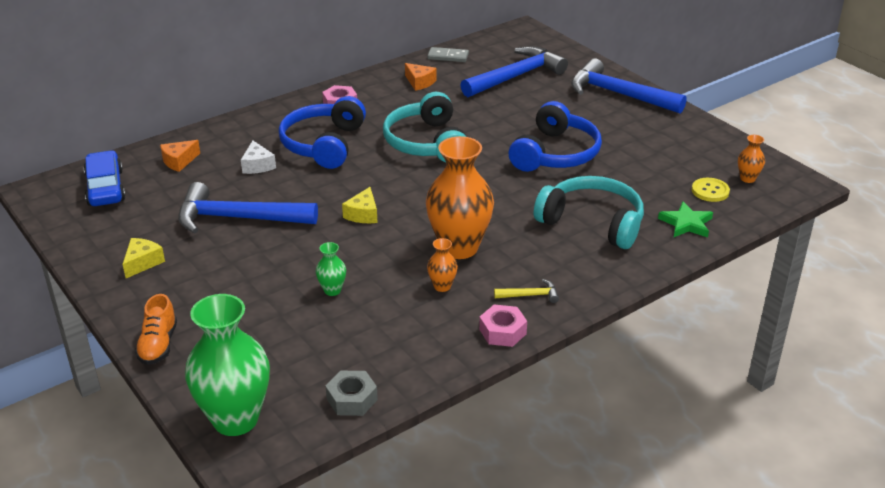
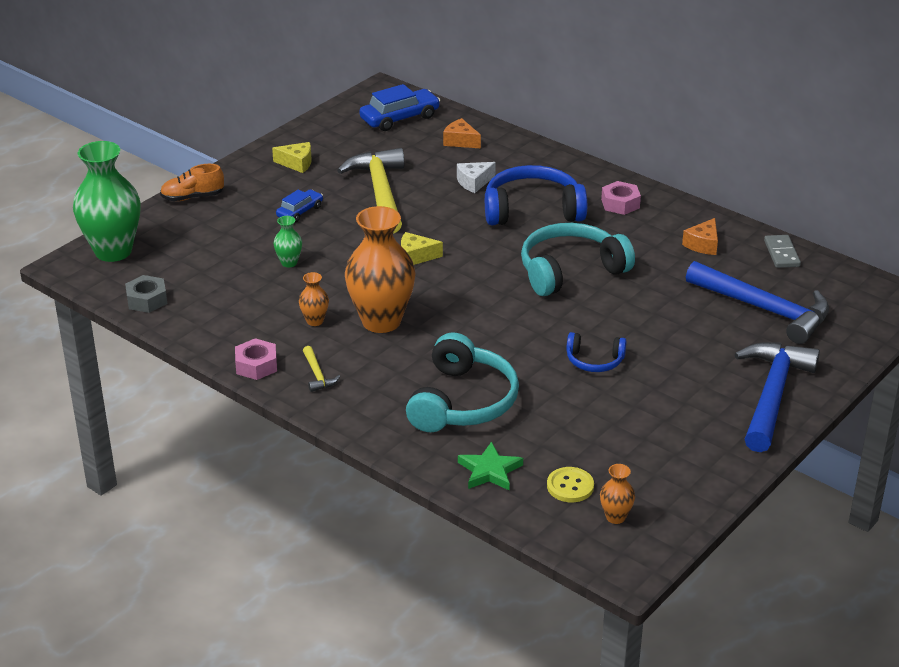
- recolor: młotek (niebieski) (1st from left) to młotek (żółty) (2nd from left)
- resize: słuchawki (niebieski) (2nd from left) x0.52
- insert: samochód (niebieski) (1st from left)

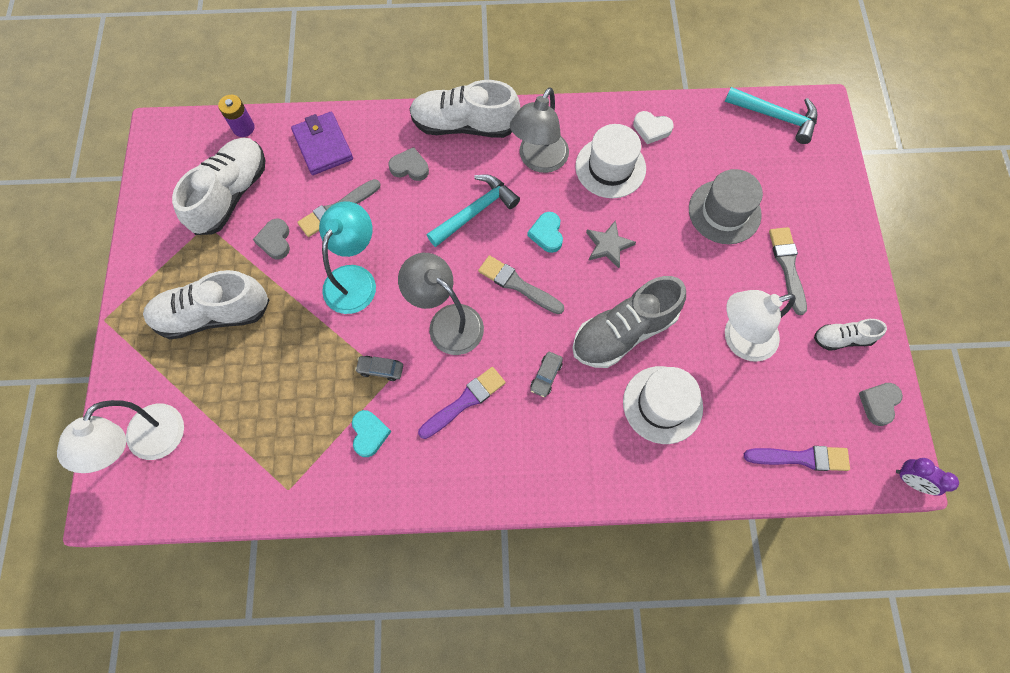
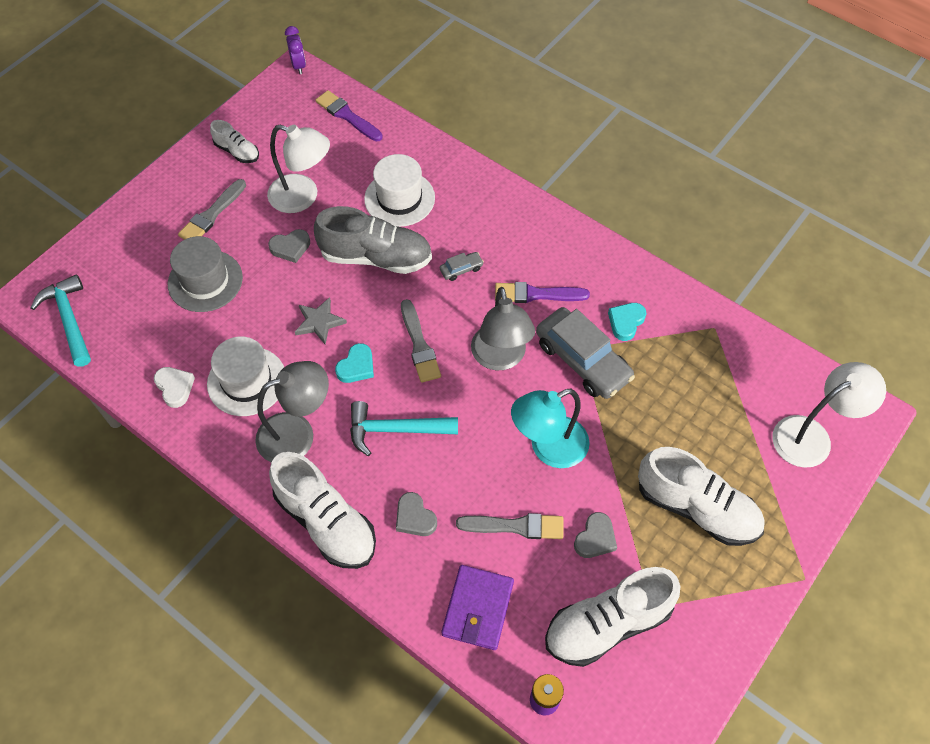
- resize: samochód (szary) (1st from left in the first image) x2.33
- move: serce (szary) (3rd from left in the first image) to serce (szary) (1st from left)

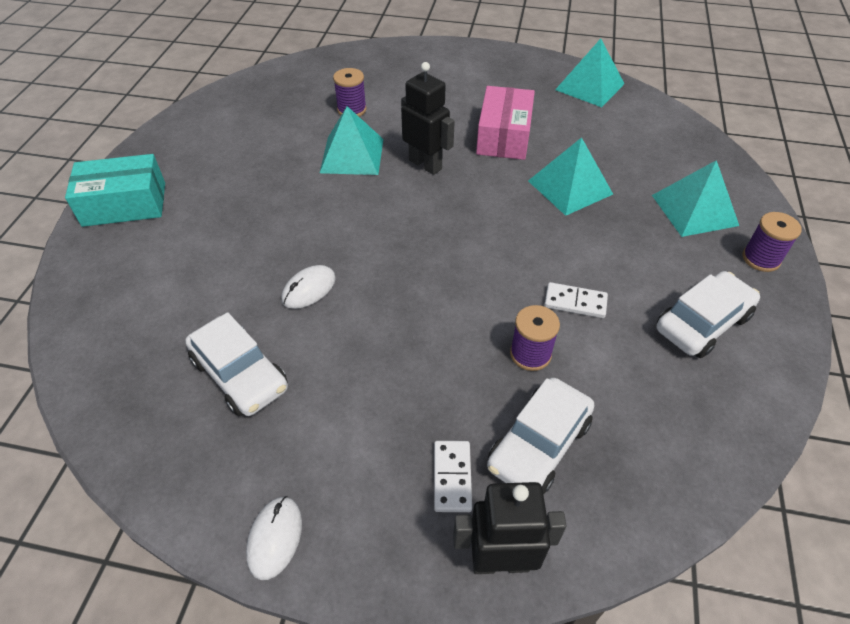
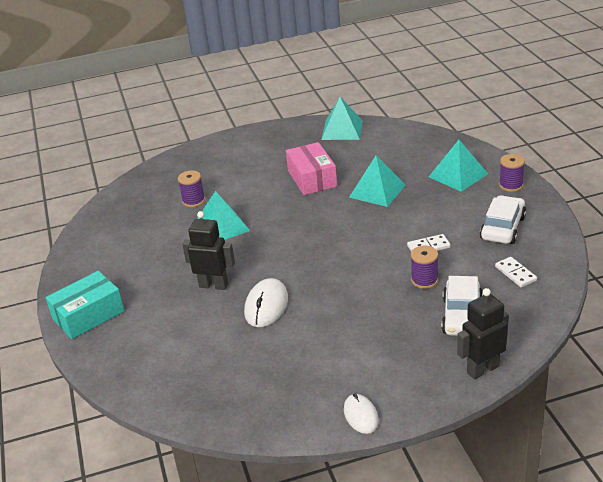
- delete: samochód (biały) (1st from left)
- resize: myszka (biały) (2nd from left in the first image) x1.53
- move: robot (czarny) (1st from left)
- move: kostka domina (biały) (1st from left in the first image) to kostka domina (biały) (2nd from left)

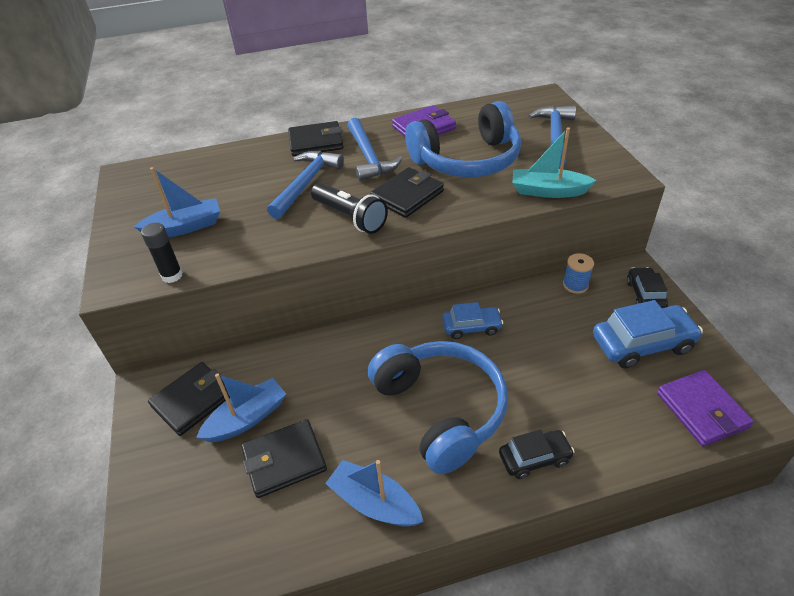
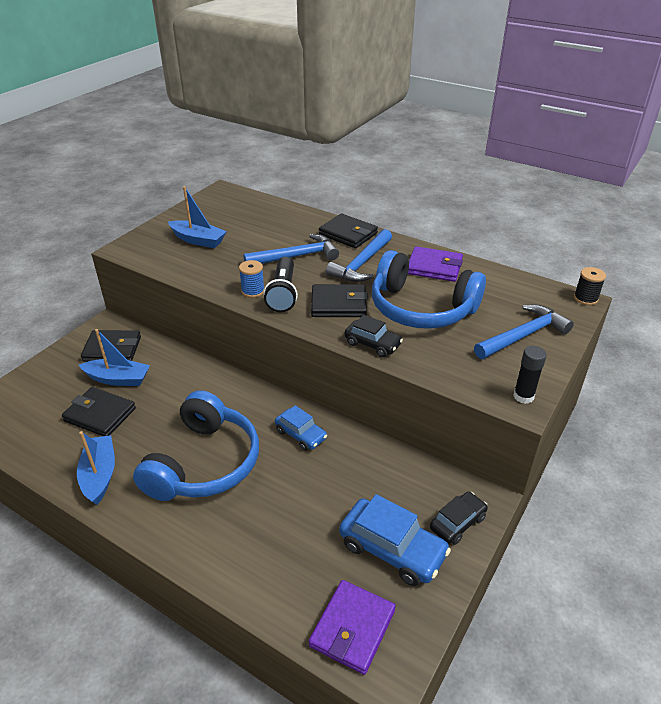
- move: klej w sztyfcie (czarny)
- move: samochód (czarny) (1st from left)
- delete: łódka (turkusowy)
- move: szpulka (niebieski)
- insert: szpulka (czarny)

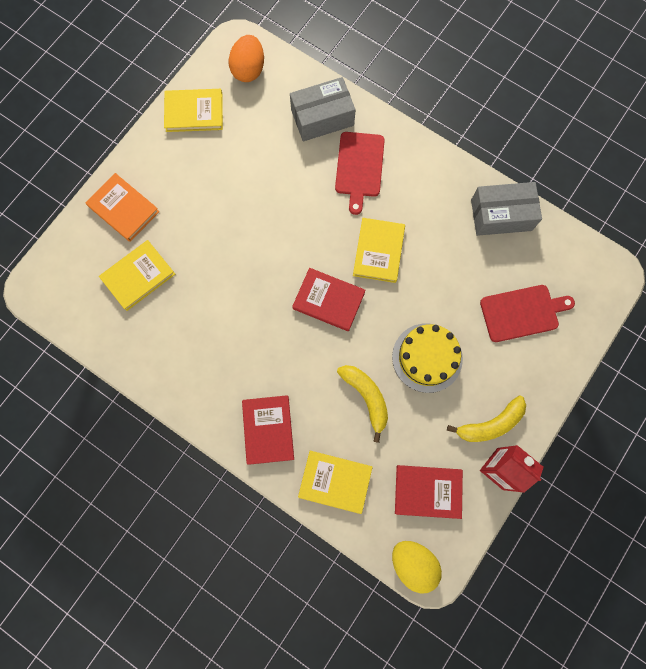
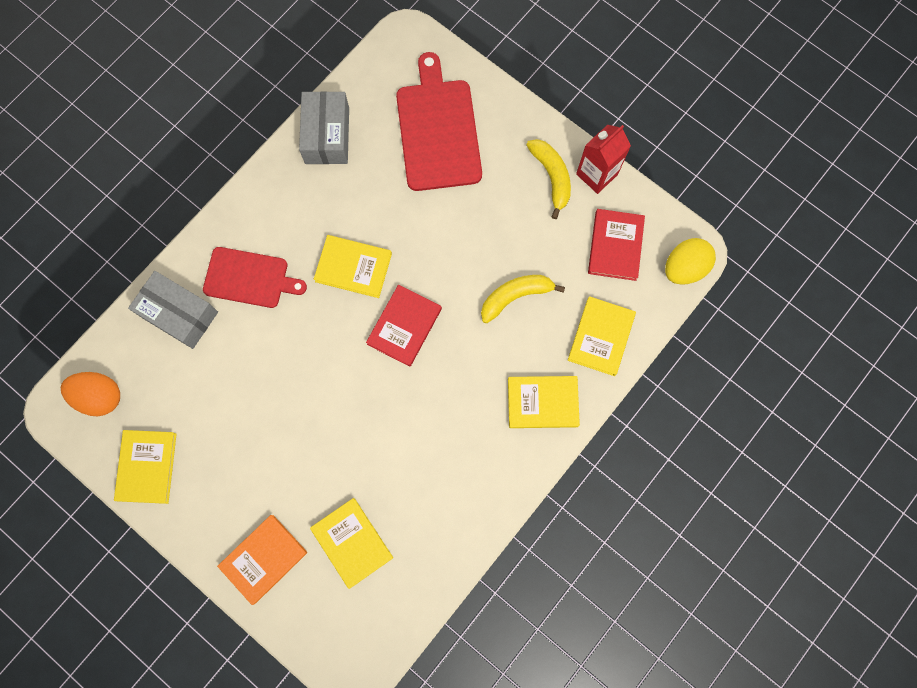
- recolor: książka (czerwony) (1st from left) to książka (żółty) (4th from left)
- rotate: pudełko (szary) (1st from left) 45 degrees counterclockwise
- delete: tort (żółty)
- resize: deska do krojenia (czerwony) (2nd from left) x1.51

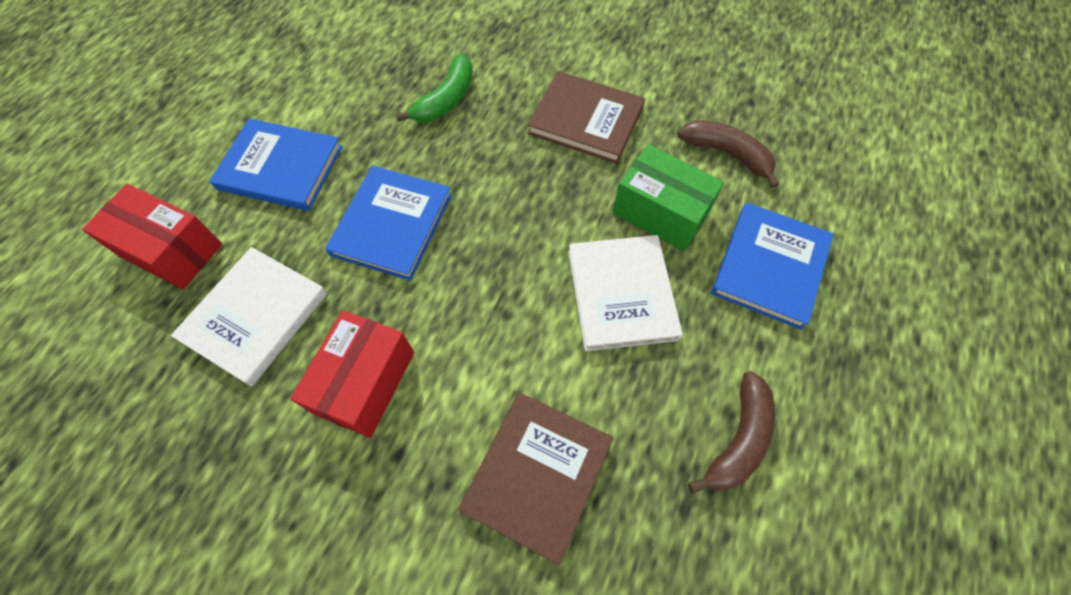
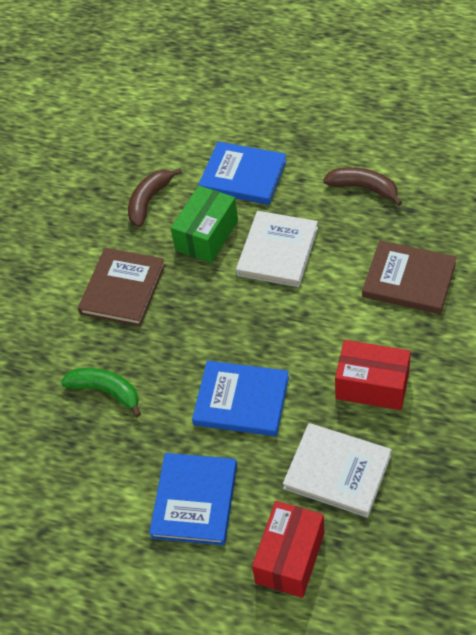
- rotate: książka (biały) (2nd from left in the first image) 60 degrees counterclockwise

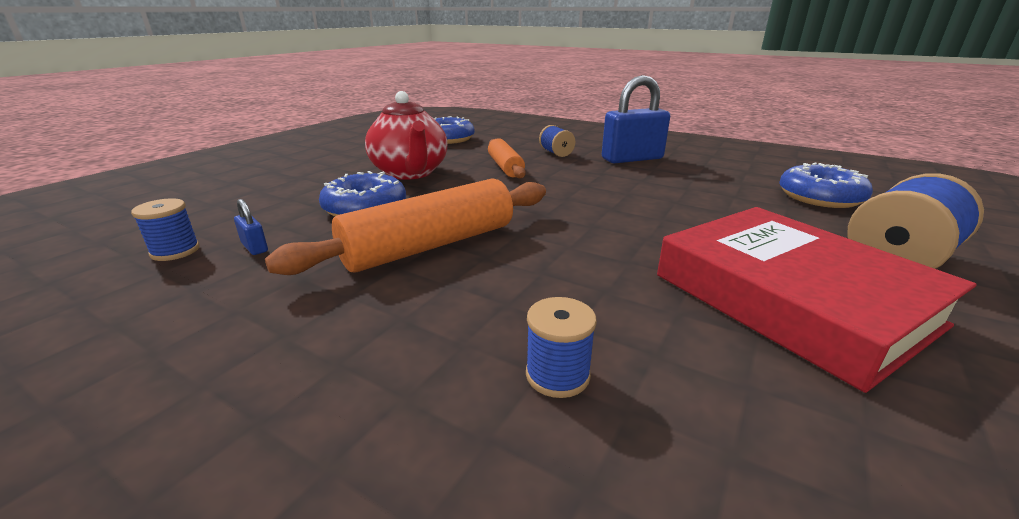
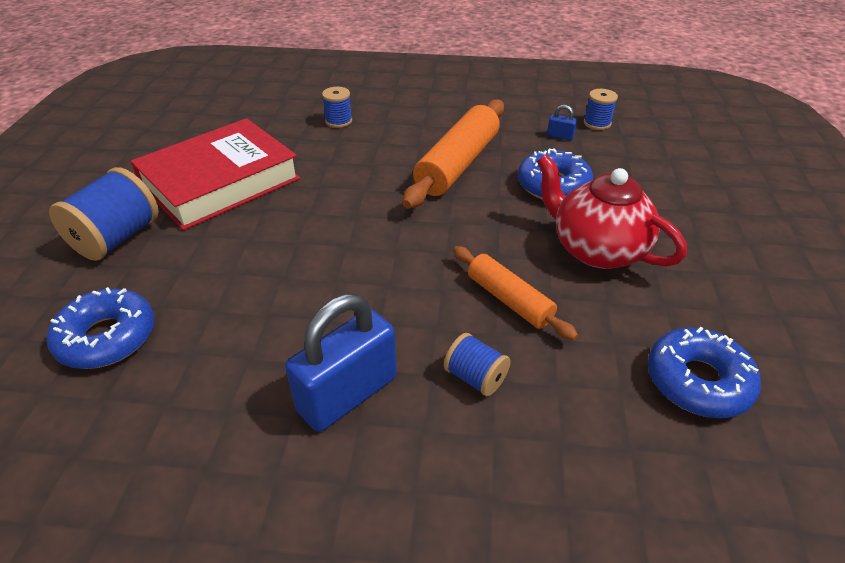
- rotate: książka (czerwony) 75 degrees counterclockwise

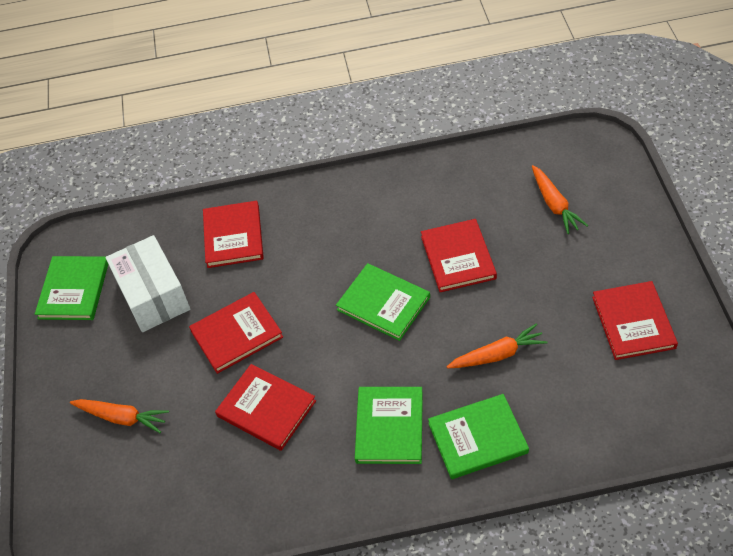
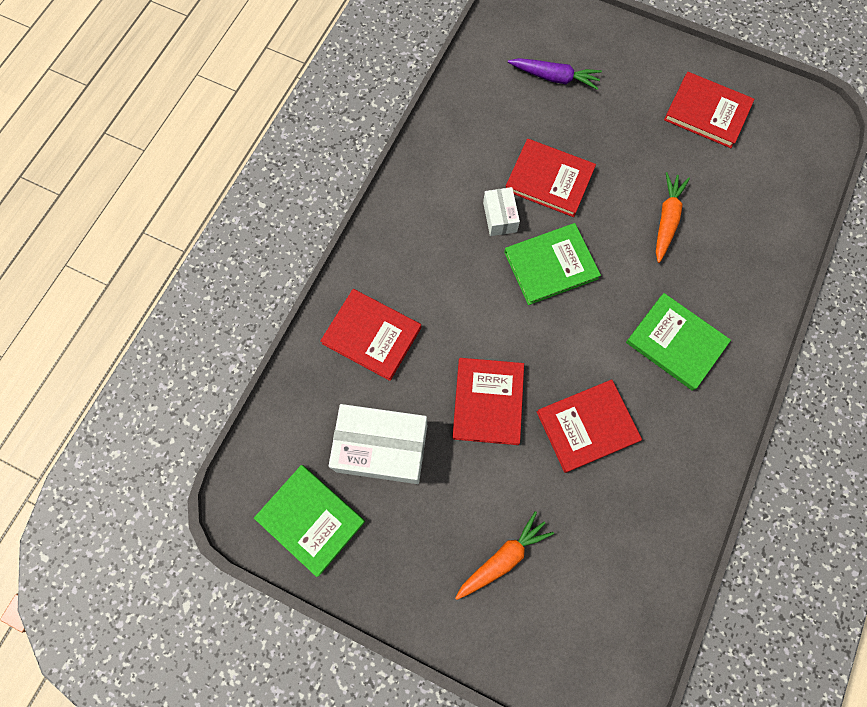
- delete: książka (zielony) (4th from left)
- recolor: marchewka (pomarańczowy) (3rd from left) to marchewka (fioletowy)
- insert: pudełko (biały) (2nd from left)

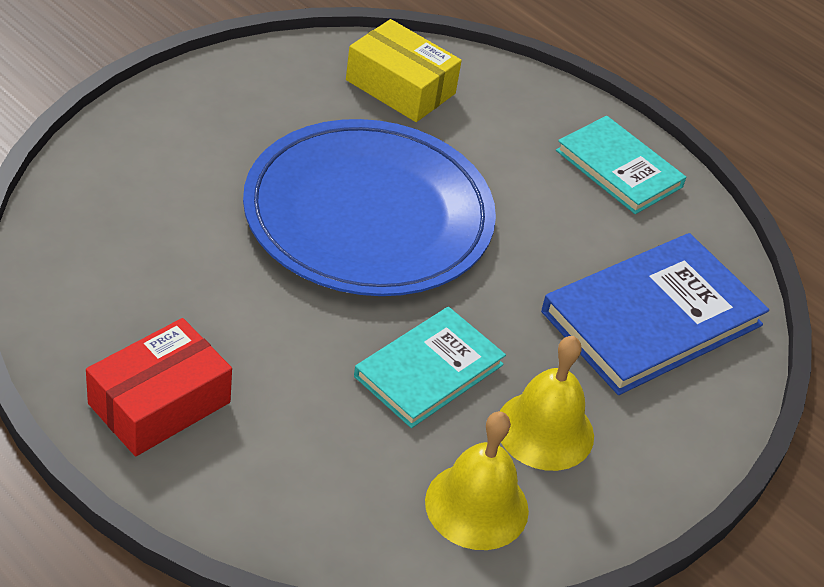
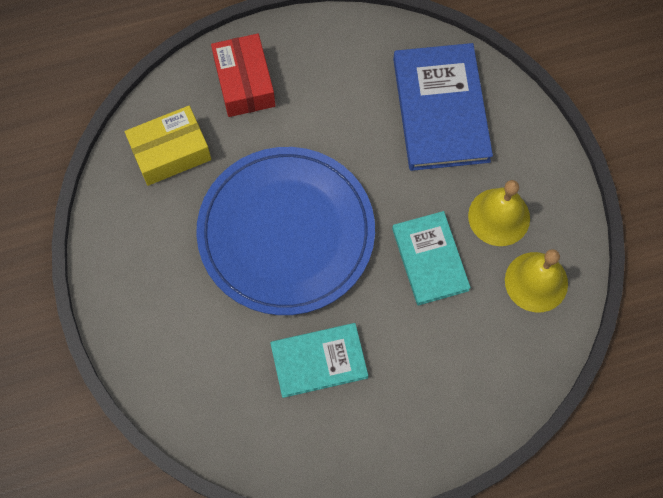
- move: pudełko (czerwony)
- move: książka (turkusowy) (2nd from left in the first image) to książka (turkusowy) (1st from left)

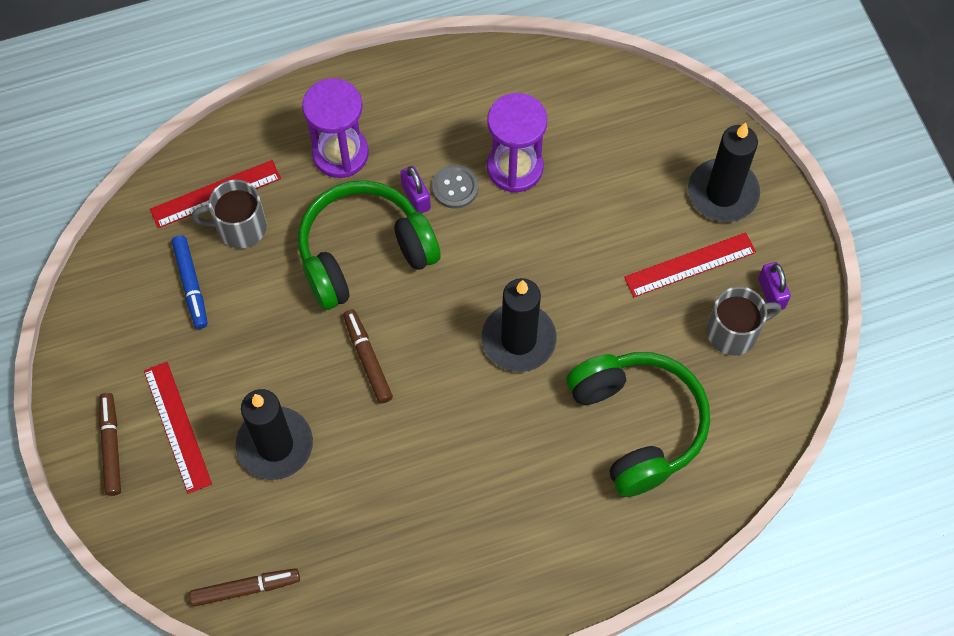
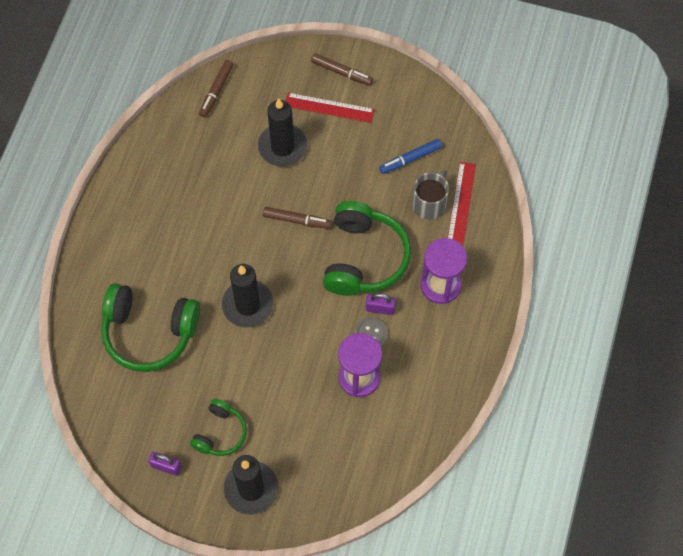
- rotate: flamaster (niebieski) 45 degrees counterclockwise
- replace: linijka (czerwony) (3rd from left) to słuchawki (zielony) (2nd from left)
- delete: kubek (szary) (2nd from left)

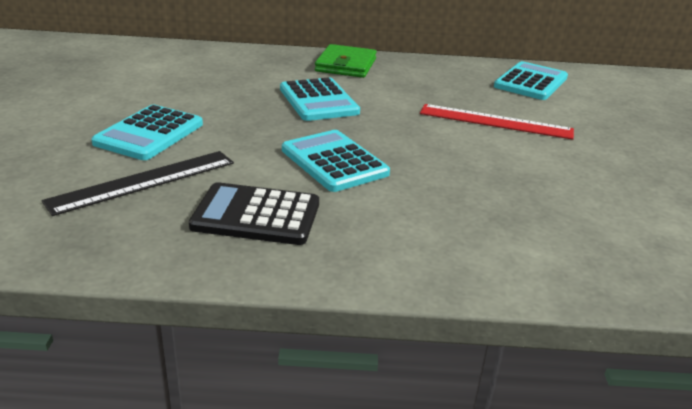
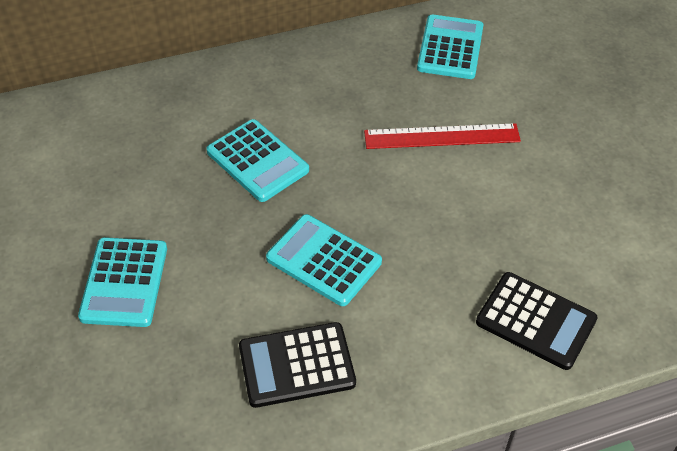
- delete: linijka (czarny)
- delete: portfel (zielony)
- insert: kalkulator (czarny) (2nd from left)

